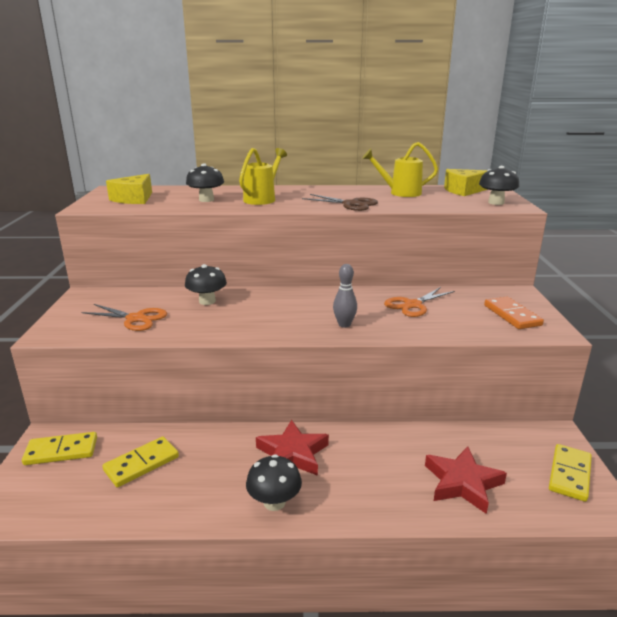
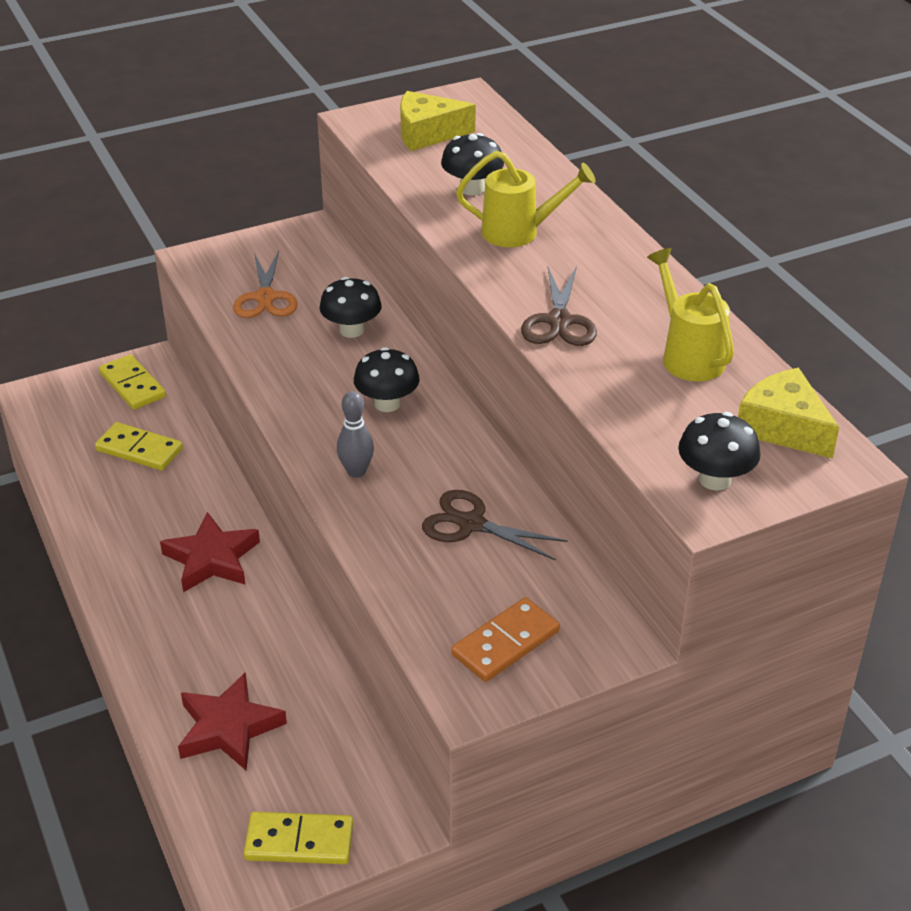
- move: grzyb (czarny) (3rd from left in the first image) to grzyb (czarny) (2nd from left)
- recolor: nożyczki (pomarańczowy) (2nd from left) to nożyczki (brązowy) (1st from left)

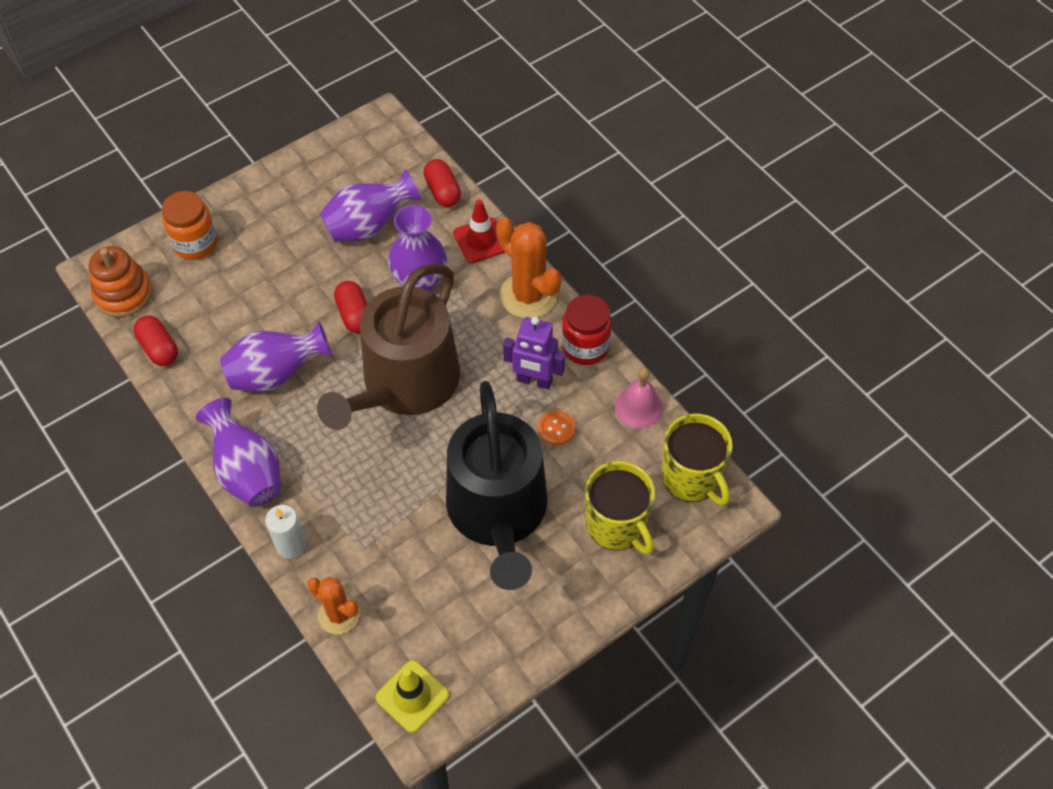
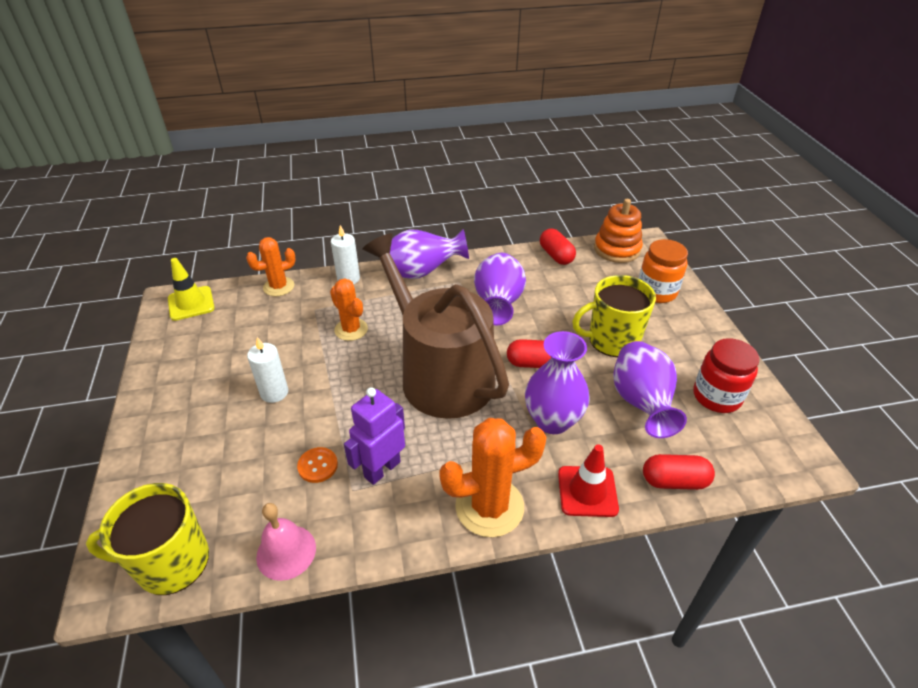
- rotate: kapsułka (czerwony) (1st from left in the first image) 75 degrees clockwise
- replace: konewka (czarny) to świeca (biały) (1st from left)
- move: słoik (czerwony)
- move: kubek (żółty) (1st from left in the first image) to kubek (żółty) (2nd from left)
- insert: kaktus (pomarańczowy) (2nd from left)

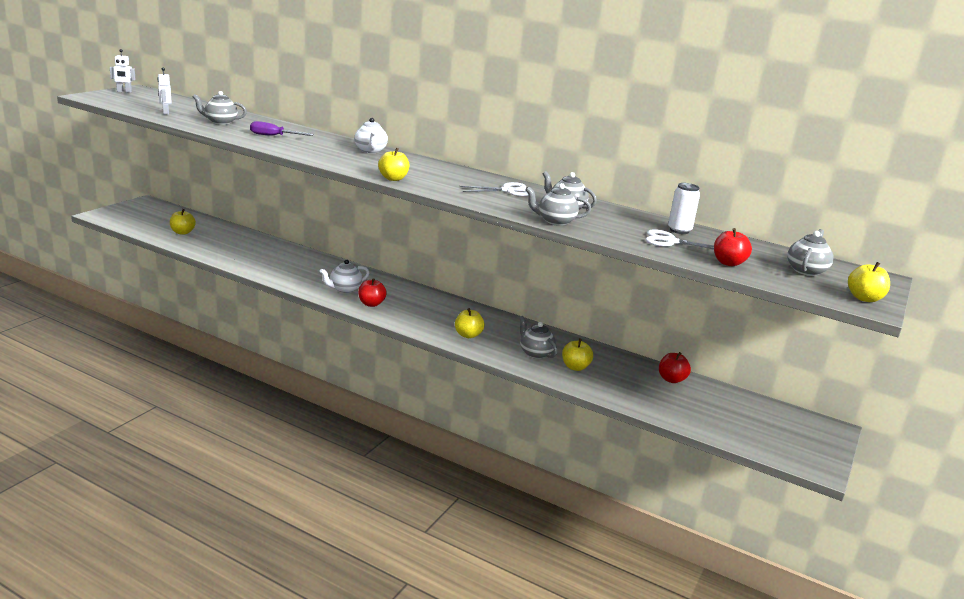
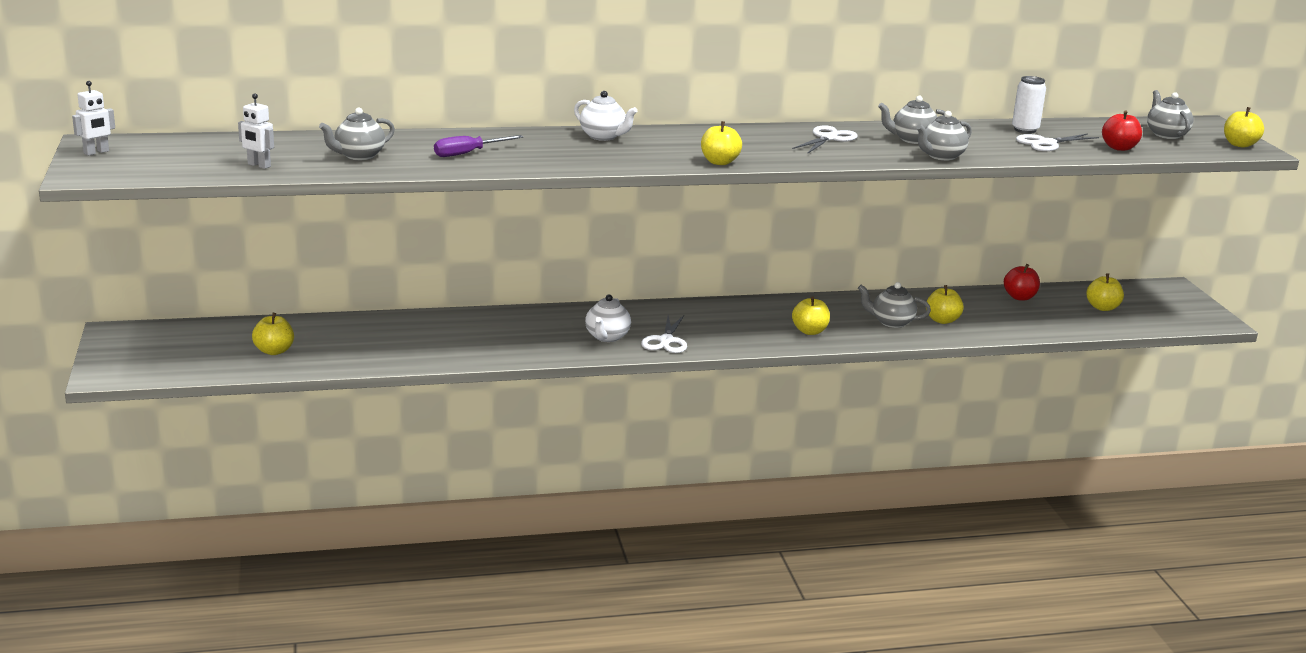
- replace: jabłko (czerwony) (1st from left) to nożyczki (biały) (1st from left)
- insert: jabłko (żółty) (5th from left)

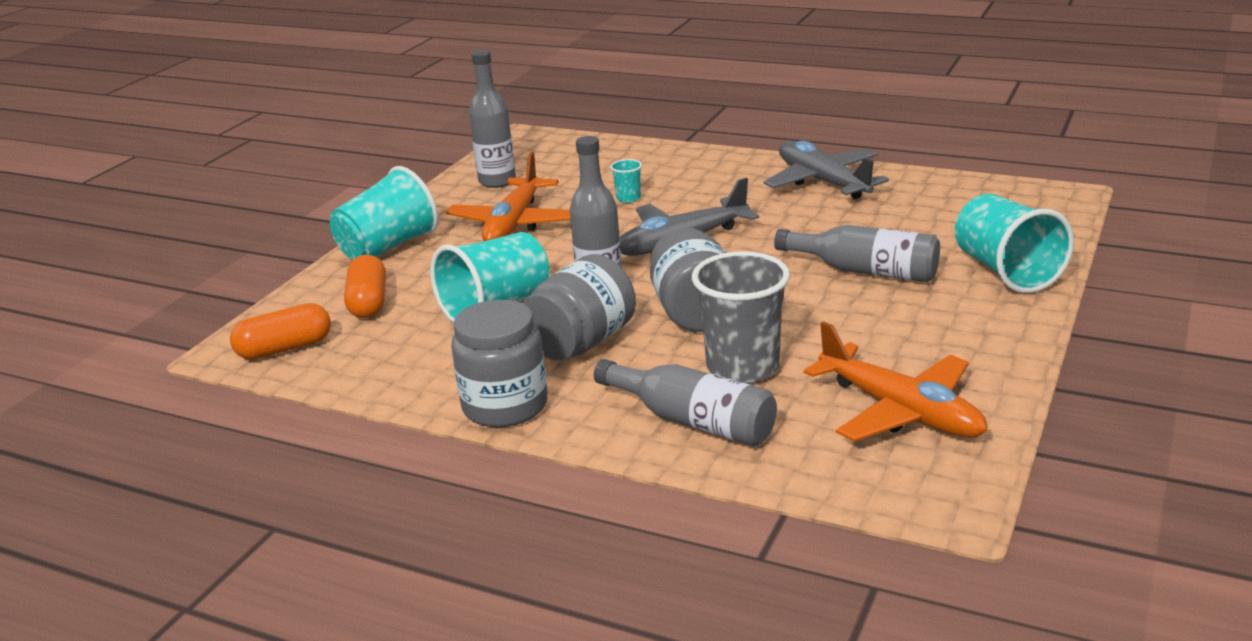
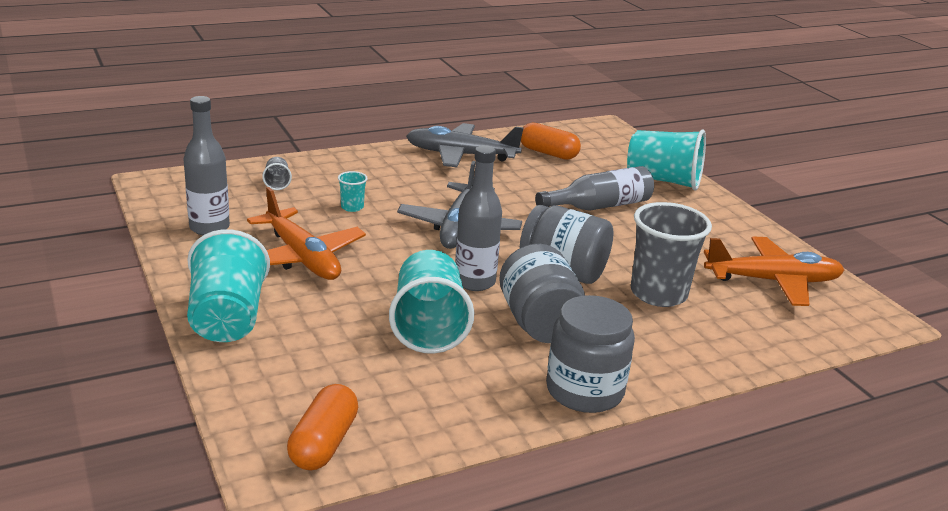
- move: kapsułka (pomarańczowy) (2nd from left)
- delete: butelka (szary) (3rd from left)
- insert: szklanka (szary) (1st from left)

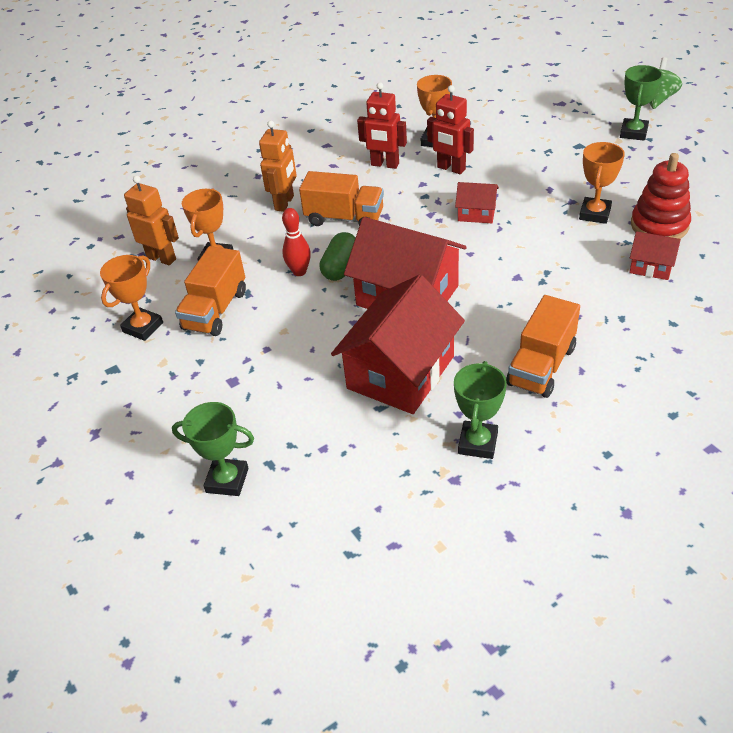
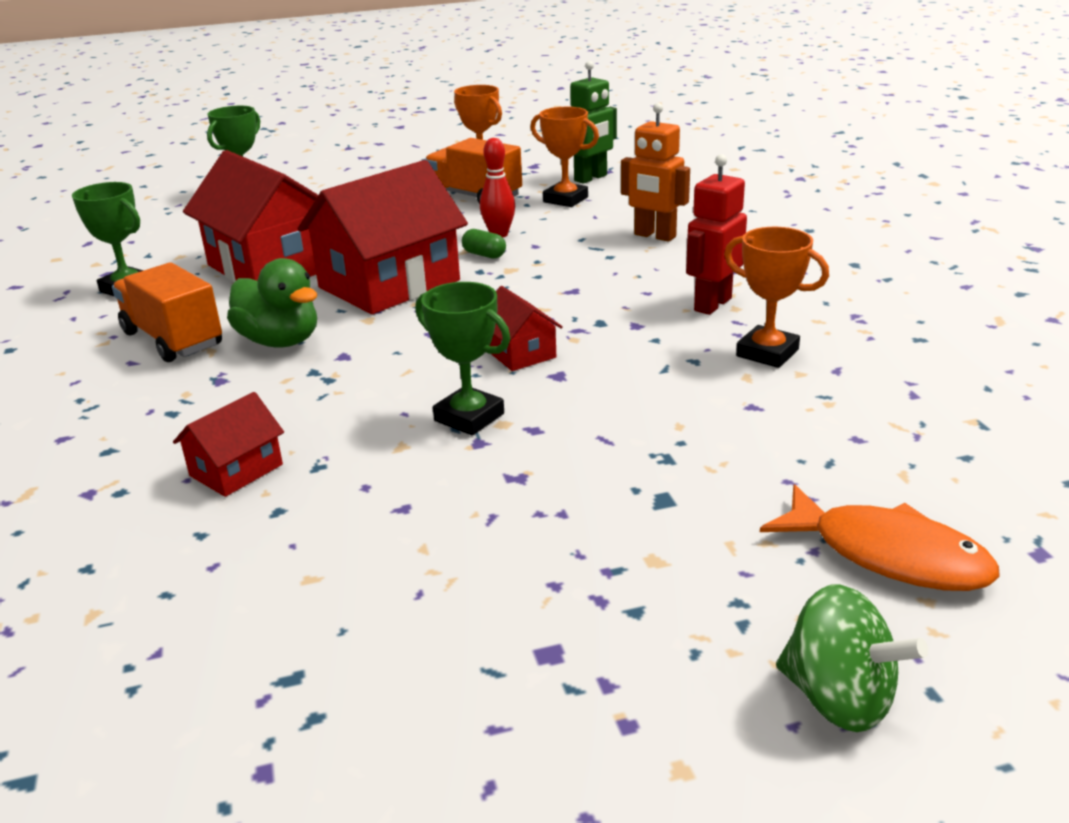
- recolor: robot (pomarańczowy) (1st from left) to robot (zielony)
- delete: ciężarówka (pomarańczowy) (2nd from left)
- resize: kapsułka (zielony) x0.63
- delete: robot (czerwony) (2nd from left)
- rotate: domek (czerwony) (3rd from left in the first image) 60 degrees counterclockwise
- delete: puchar (pomarańczowy) (4th from left)
- move: puchar (zielony) (3rd from left)
- delete: zabawka nakładanka (czerwony)
- insert: kaczka (zielony)
- insert: ryba (pomarańczowy)

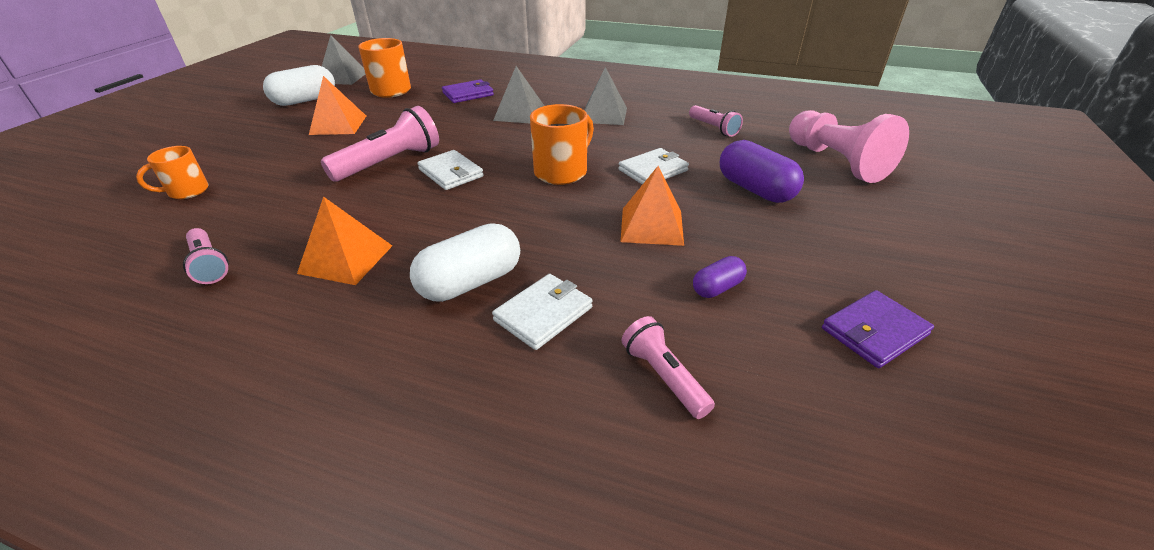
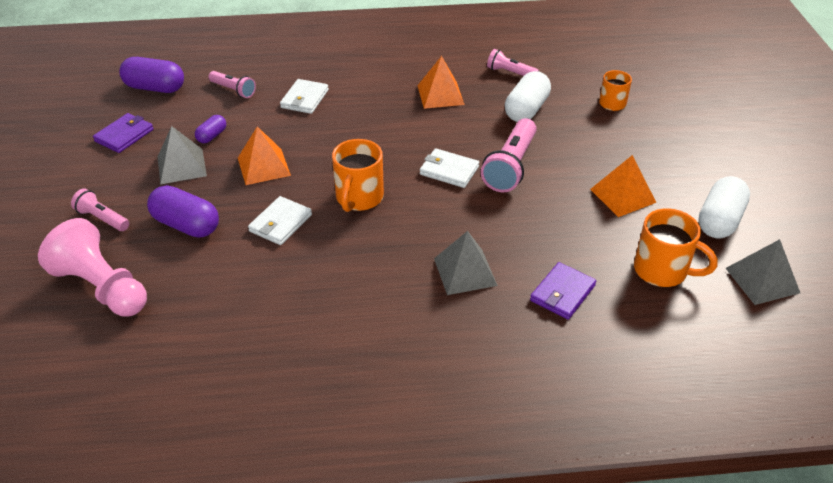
- move: kapsułka (biały) (2nd from left in the first image) to kapsułka (biały) (1st from left)
- move: piramida (szary) (3rd from left in the first image) to piramida (szary) (1st from left)
- move: latarka (różowy) (4th from left in the first image) to latarka (różowy) (1st from left)
- insert: kapsułka (fioletowy) (1st from left)

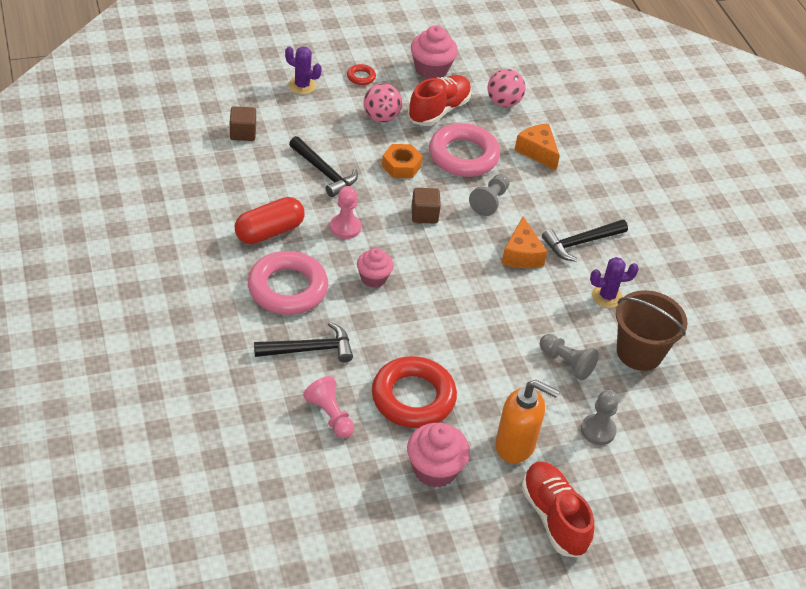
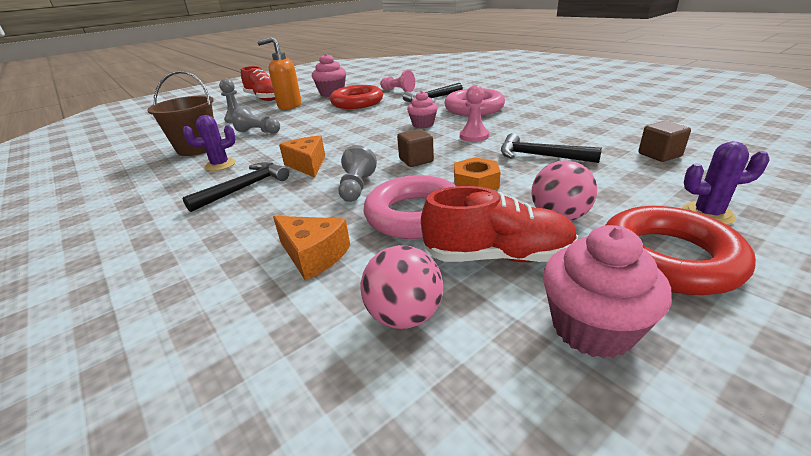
- delete: kapsułka (czerwony)
- resize: pierścień (czerwony) (1st from left in the first image) x2.34
- rotate: but (czerwony) (1st from left in the first image) 105 degrees counterclockwise

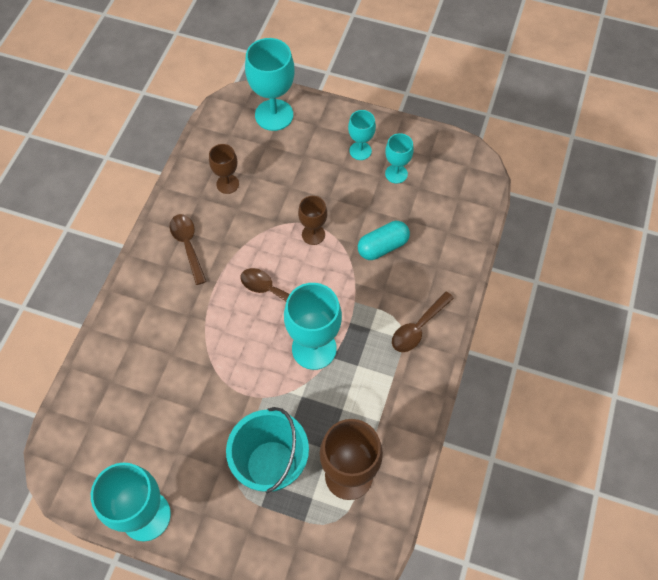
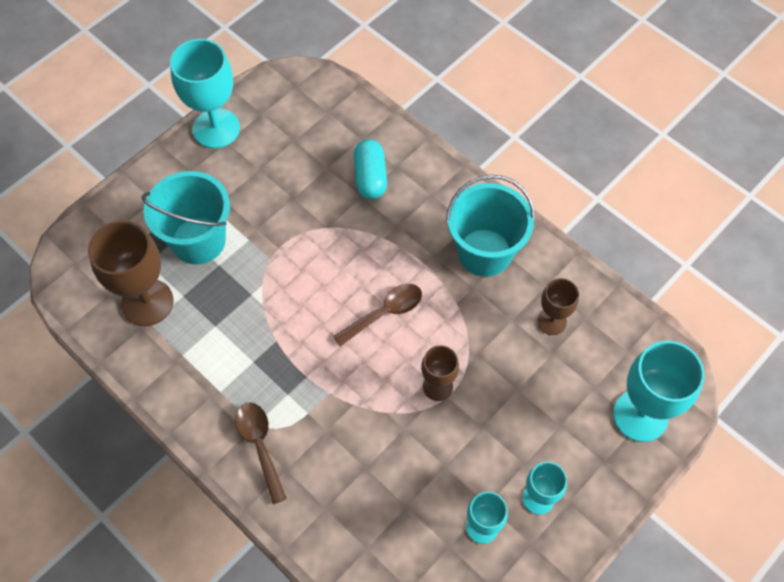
- replace: łyżka (brązowy) (1st from left) to wiadro (turkusowy) (2nd from left)
- delete: kielich (turkusowy) (3rd from left)
- move: kapsułka (turkusowy)

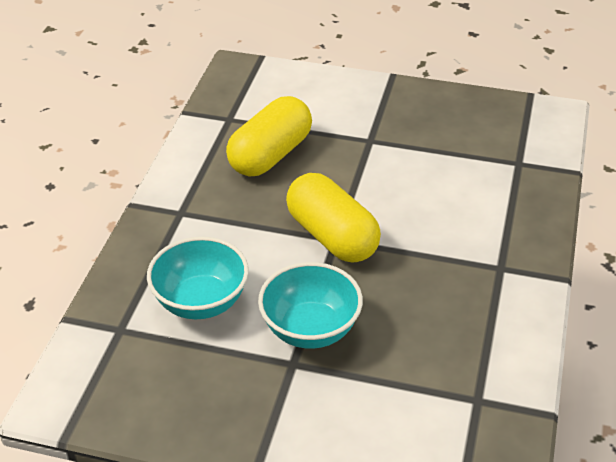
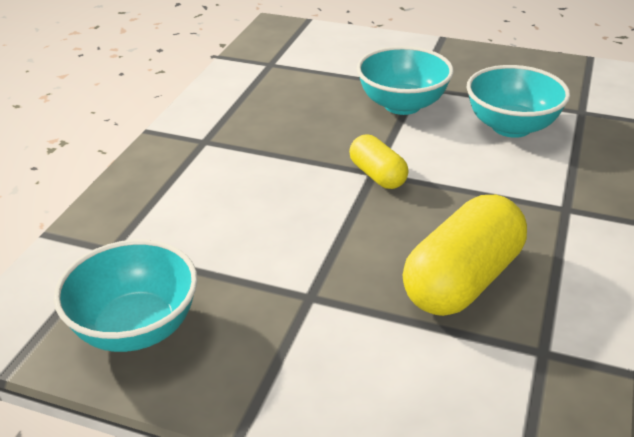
- resize: kapsułka (żółty) (2nd from left in the first image) x0.56
- insert: miska (turkusowy) (1st from left)

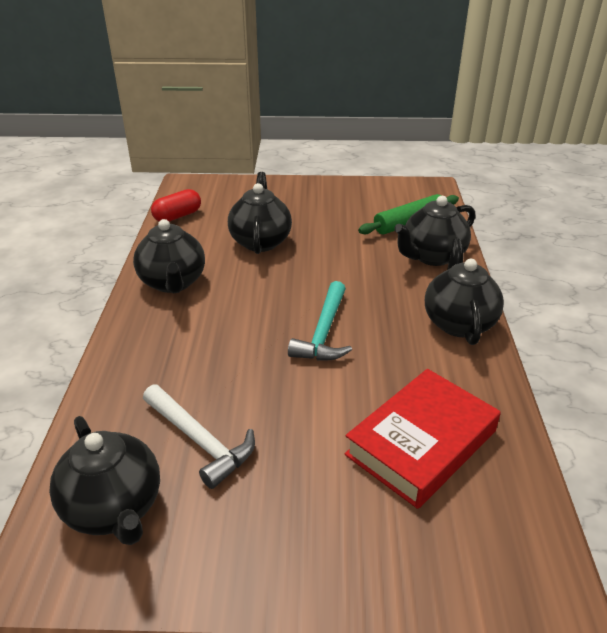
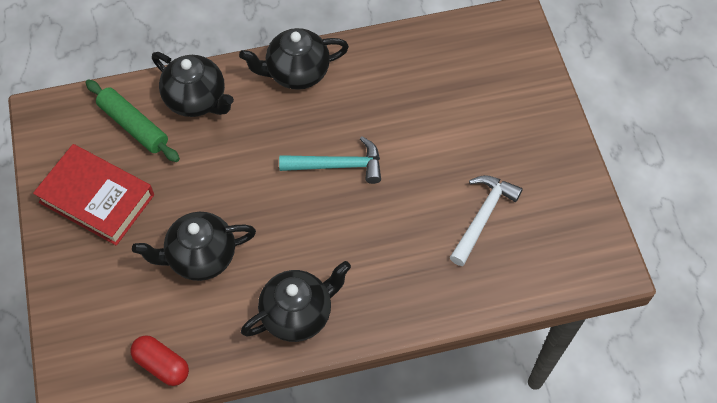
- delete: imbryk (czarny) (1st from left)
- move: książka (czerwony)

